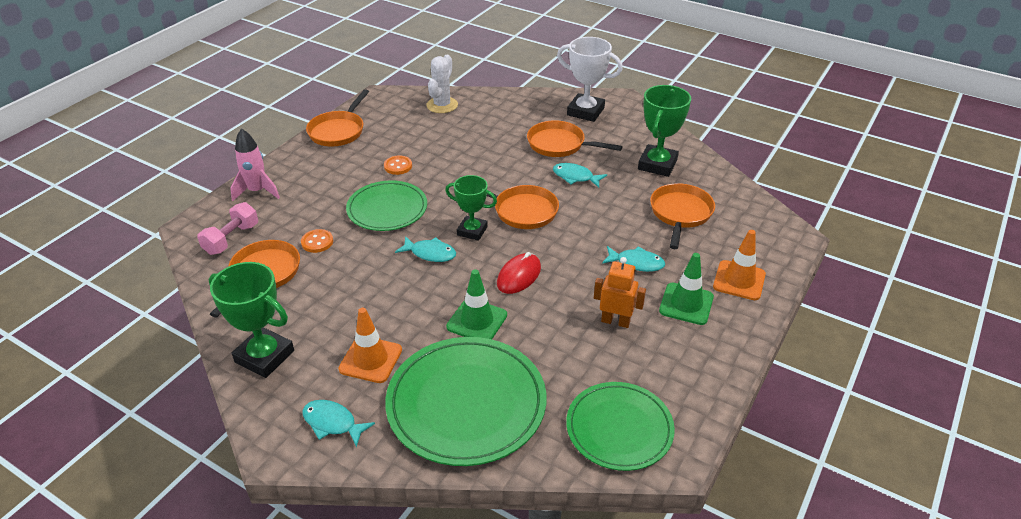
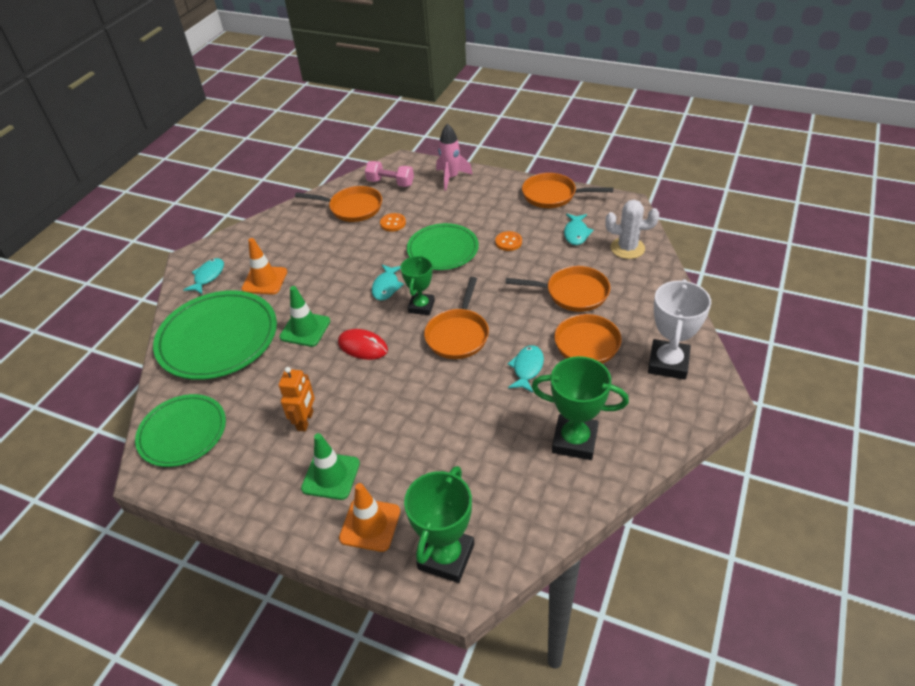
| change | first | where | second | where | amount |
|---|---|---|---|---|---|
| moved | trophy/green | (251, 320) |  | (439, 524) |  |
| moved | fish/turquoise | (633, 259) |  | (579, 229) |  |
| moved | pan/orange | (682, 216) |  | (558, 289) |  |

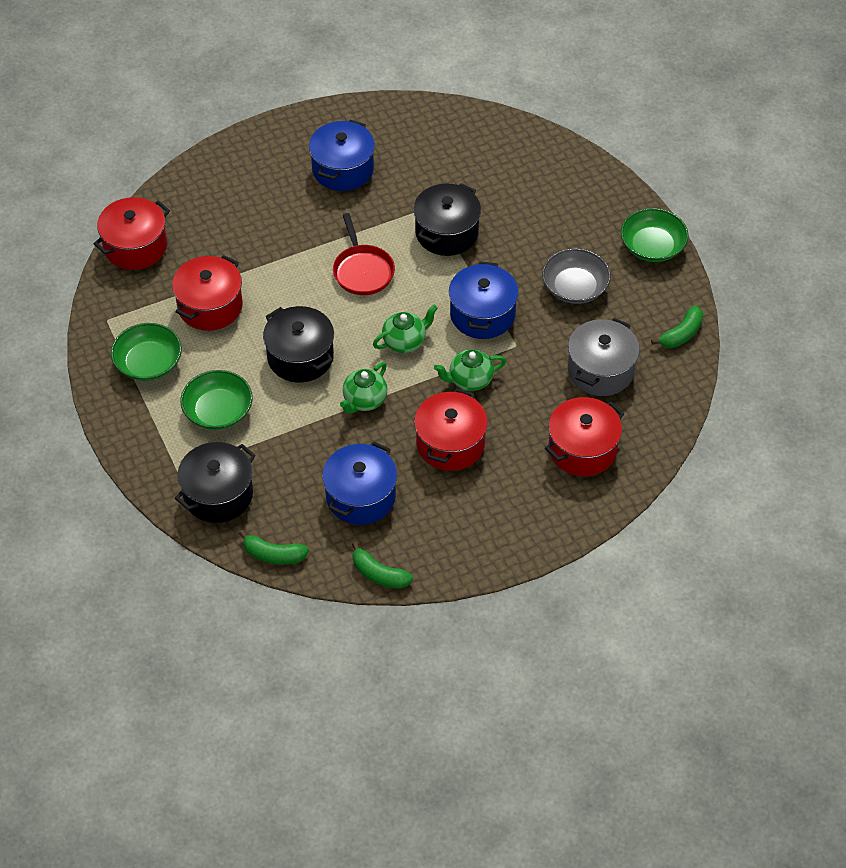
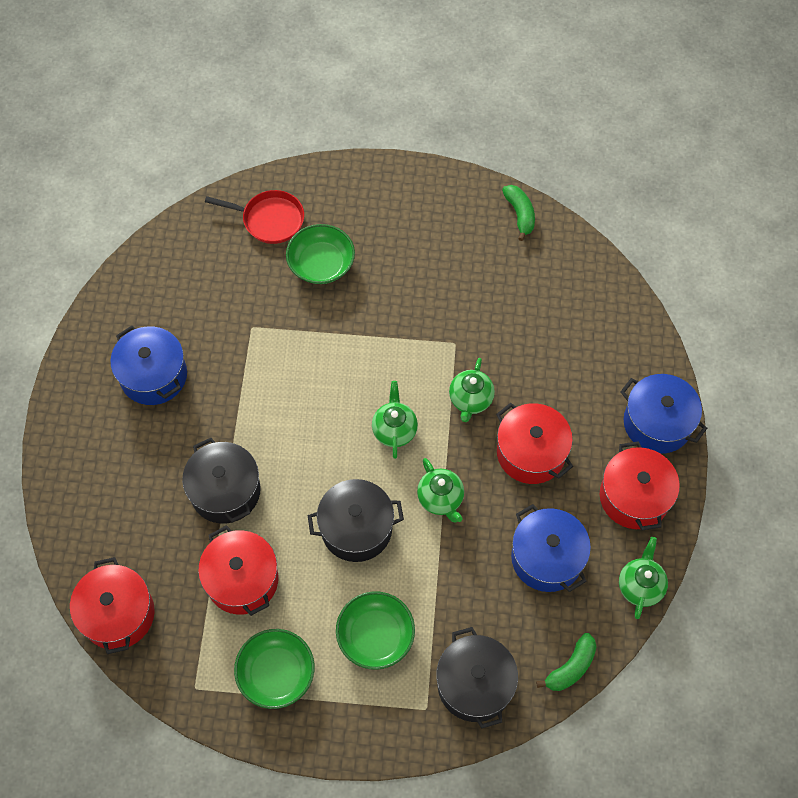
| change | first | where | second | where | amount |
|---|---|---|---|---|---|
| removed | bowl/grey | (576, 276) |  |  |  |
| removed | pot/grey | (604, 357) |  |  |  |
| moved | pan/red | (364, 254) |  | (254, 217) |  |
| moved | pot/black | (447, 219) |  | (221, 480) |  |
| moved | pot/blue | (484, 300) |  | (663, 414) |  |
| moved | pot/red | (584, 436) |  | (640, 486) |  |
| moved | bowl/green | (654, 235) |  | (320, 254) |  |
| replaced | banana/green | (382, 565) | teapot/green | (643, 578) |  |

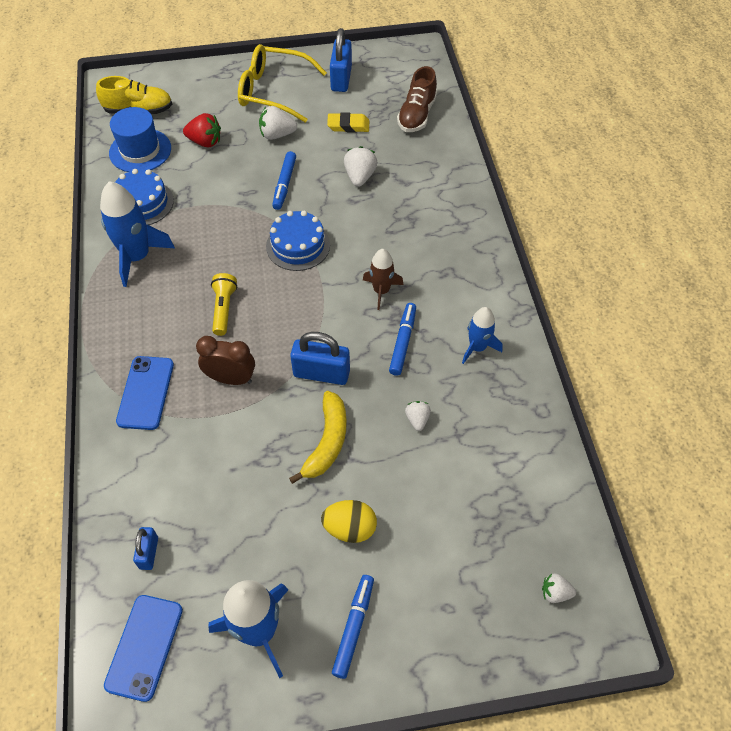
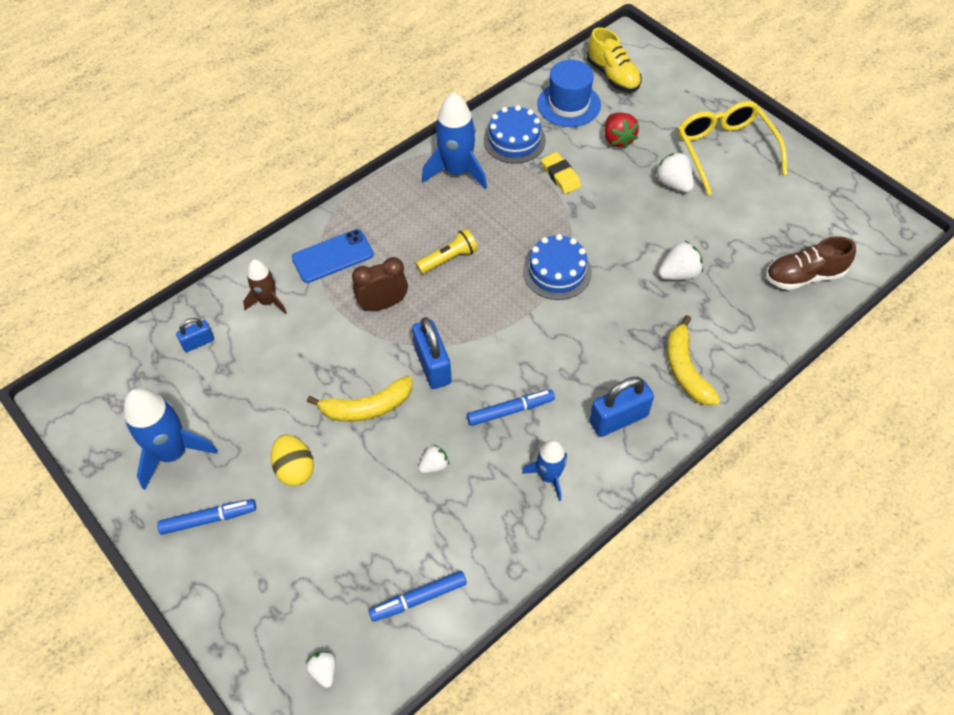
| change | first | where | second | where | amount |
|---|---|---|---|---|---|
| removed | phone/blue | (143, 648) |  |  |  |
| added |  |  | banana/yellow | (694, 360) |  |
| moved | marker/blue | (284, 180) |  | (417, 596) |  |
| moved | eraser/yellow | (348, 122) |  | (561, 173) |  |
| moved | padlock/blue | (341, 60) |  | (621, 407) |  |
| moved | rocket/brown | (383, 279) |  | (265, 286) |  |
| turned | clock/brown | (225, 360) |  | (380, 284) | 90 degrees counterclockwise |

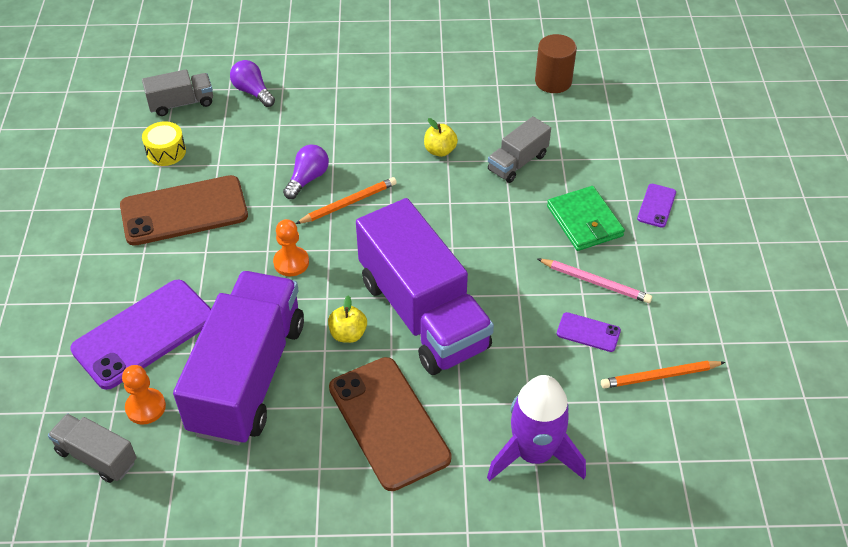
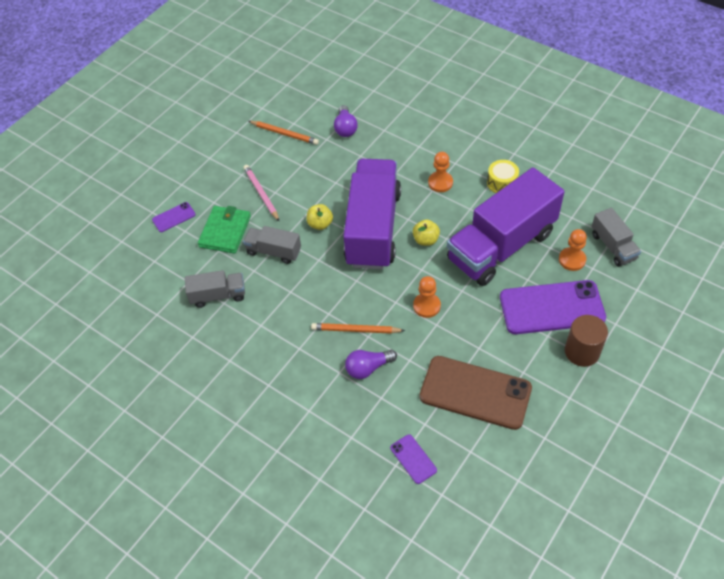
| change | first | where | second | where | amount |
|---|---|---|---|---|---|
| removed | rocket/purple | (536, 428) |  |  |  |
| moved | truck/grey | (177, 92) |  | (272, 245) |  |
| moved | drum/yellow | (164, 143) |  | (503, 176) |  |
| moved | light bulb/purple | (252, 83) |  | (346, 121) |  |
| moved | apple/yellow | (441, 137) |  | (320, 217) |  |
| moved | cylinder/brown | (556, 63) |  | (586, 341) |  |
| moved | phone/purple | (589, 332) |  | (413, 459) |  |
| replaced | phone/brown | (390, 424) | pawn/orange | (440, 172) |  |

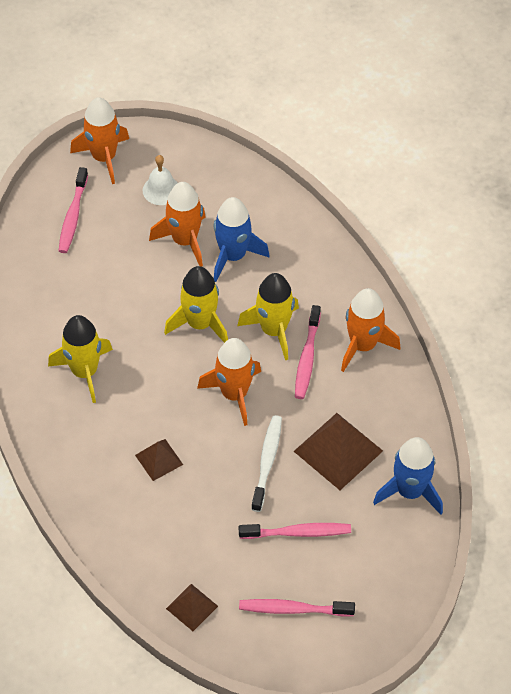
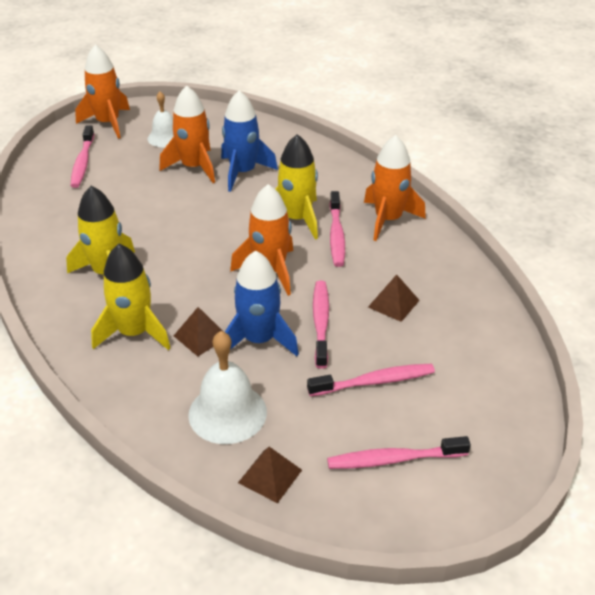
| change | first | where | second | where | amount |
|---|---|---|---|---|---|
| added |  |  | bell/white | (227, 387) |  |
| moved | rocket/yellow | (196, 304) |  | (130, 297) |  |
| moved | rocket/blue | (408, 476) |  | (262, 303) |  |
| recoloured | toothbrush/white | (266, 463) | toothbrush/pink | (321, 324) |  |
| resized | pyramid/brown | (338, 451) |  | (394, 298) | x0.55 |

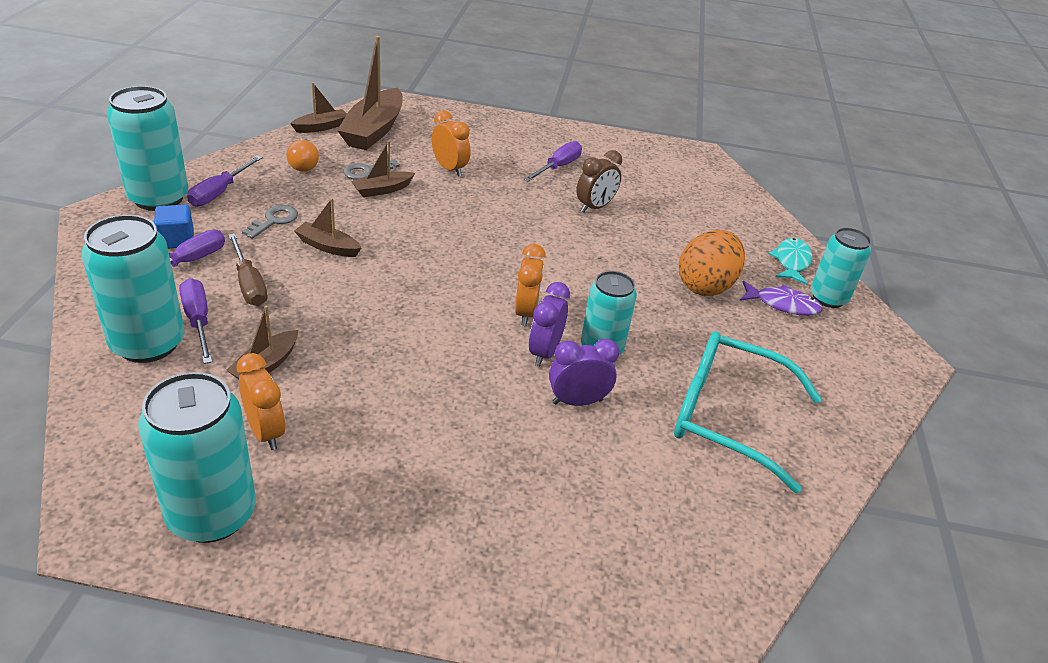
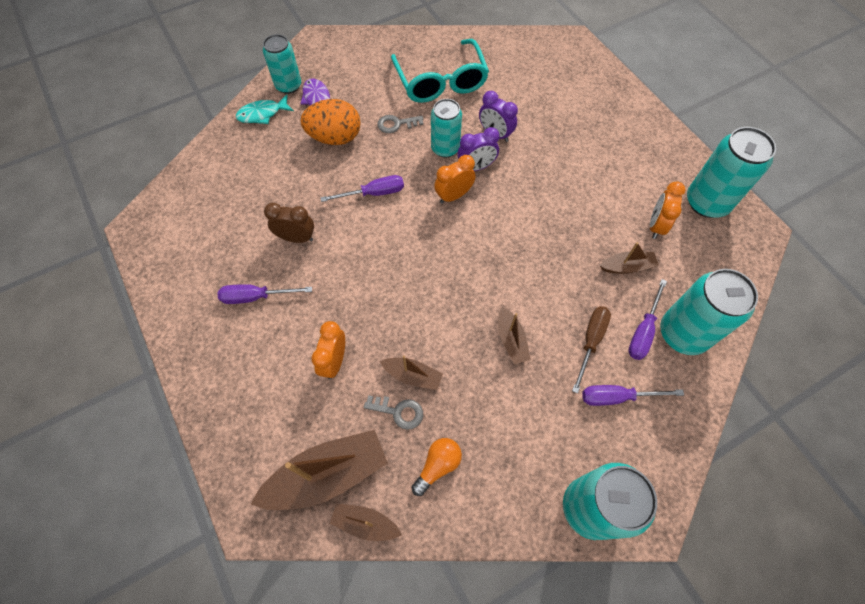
| change | first | where | second | where | amount |
|---|---|---|---|---|---|
| removed | cube/blue | (174, 227) |  |  |  |
| moved | screwdriver/purple | (225, 181) |  | (362, 188) |  |
| moved | key/grey | (270, 222) |  | (400, 124) |  |

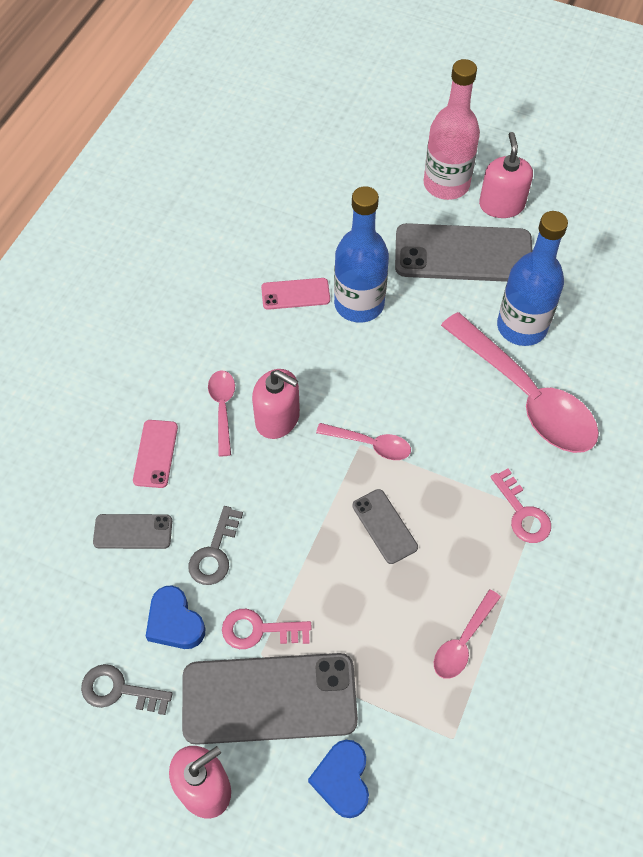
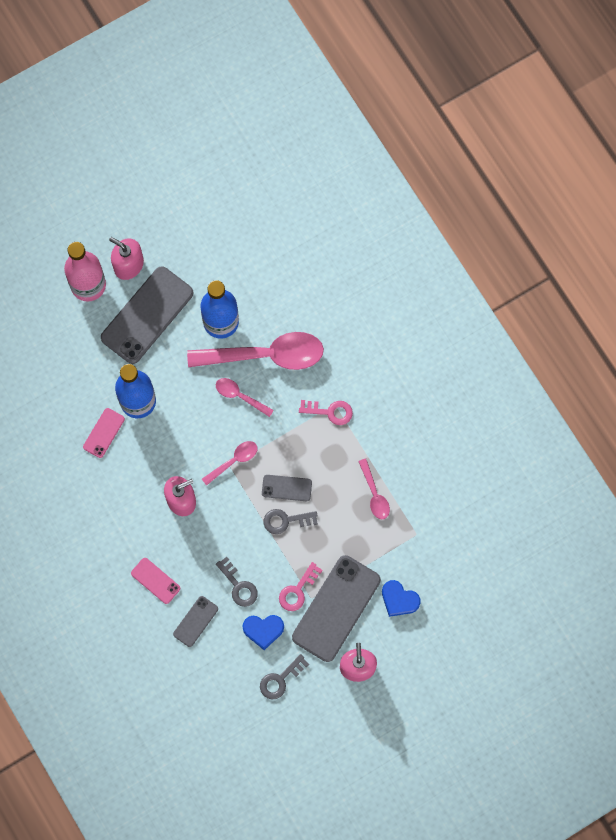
| change | first | where | second | where | amount |
|---|---|---|---|---|---|
| added |  |  | key/grey | (291, 521) |  |
| moved | spoon/pink | (221, 413) |  | (245, 397) |  |

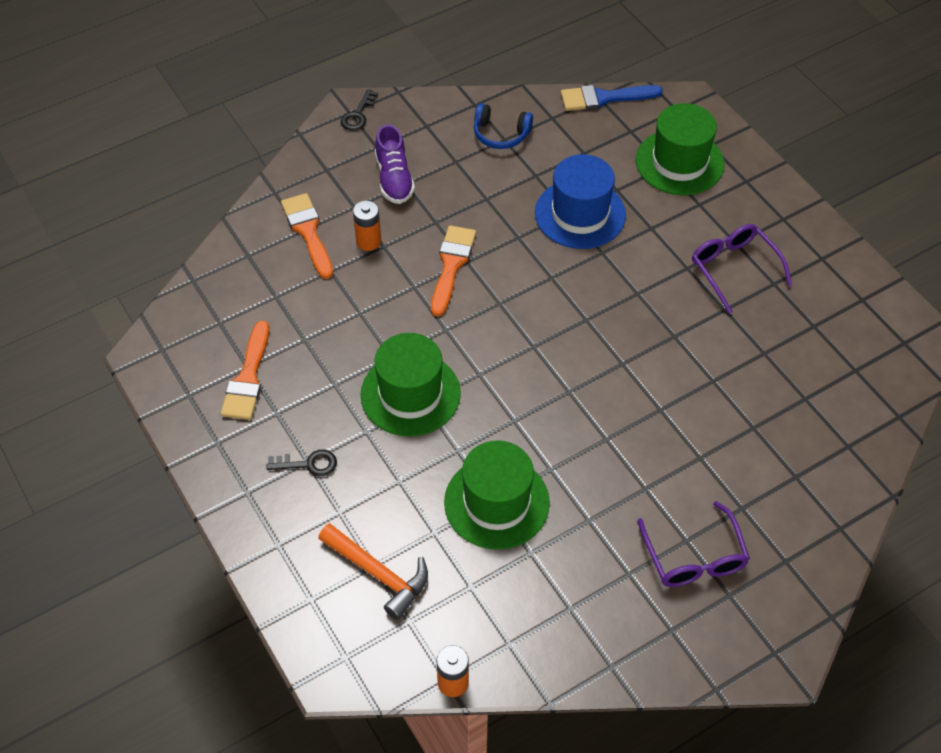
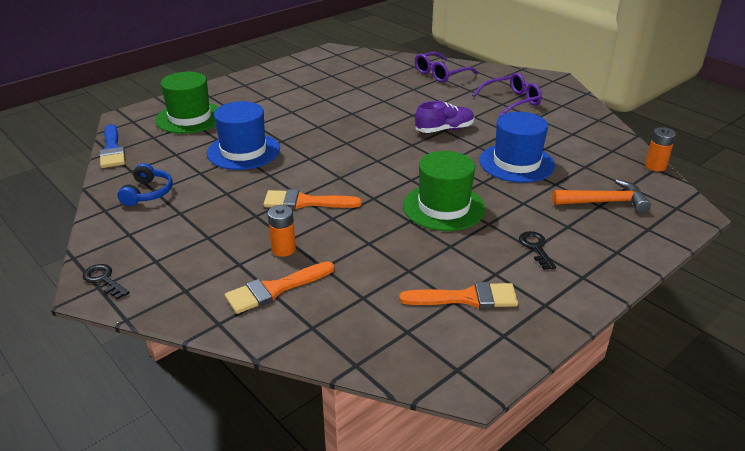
| change | first | where | second | where | amount |
|---|---|---|---|---|---|
| moved | shoe/purple | (395, 164) |  | (444, 117) |  |
| moved | glasses/purple | (742, 269) |  | (446, 67) |  |
| recoloured | hat/green | (497, 495) | hat/blue | (517, 147) |  |
| turned | hammer/orange | (373, 571) |  | (601, 196) | 60 degrees clockwise |
| turned | key/black | (359, 110) |  | (106, 282) | 150 degrees counterclockwise |

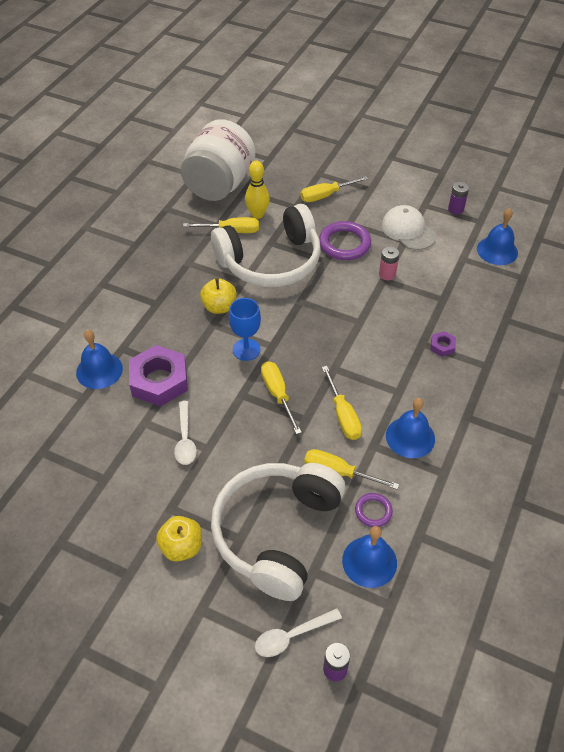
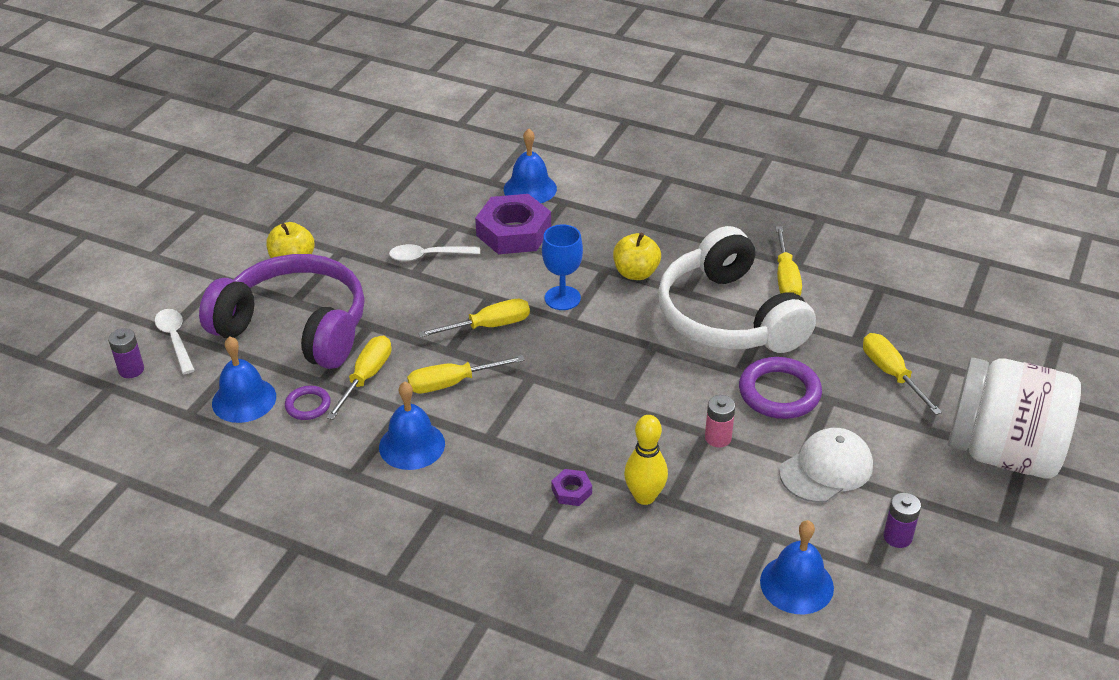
| change | first | where | second | where | amount |
|---|---|---|---|---|---|
| moved | jar/white | (218, 160) |  | (1014, 418) |  |
| moved | bowling pin/yellow | (257, 190) |  | (646, 460) |  |
| recoloured | headphones/white | (278, 532) | headphones/purple | (282, 311) |  |

